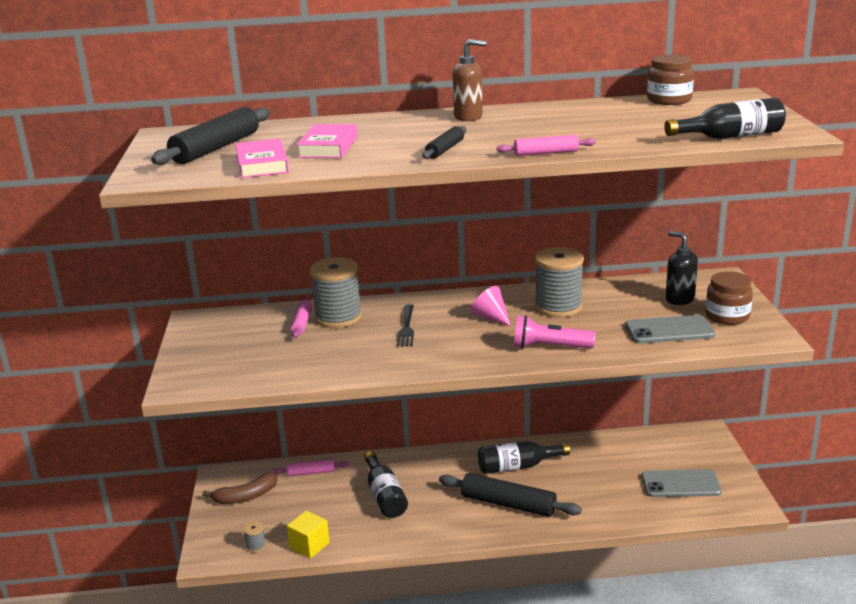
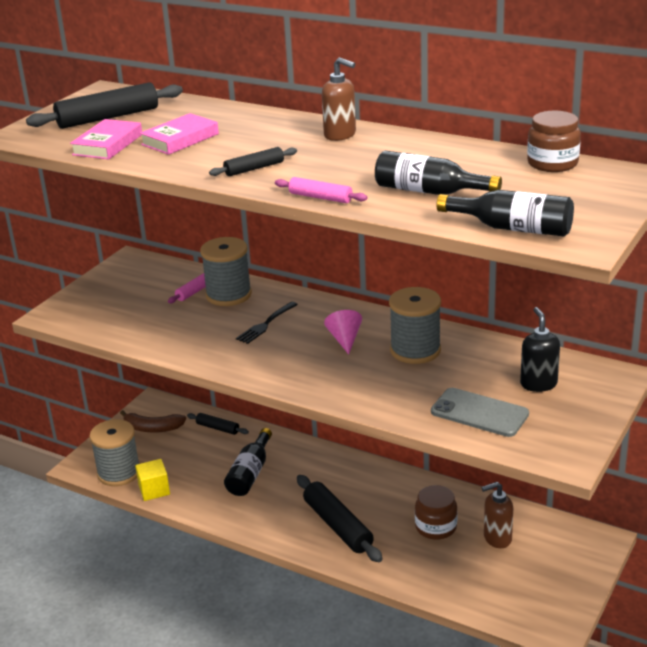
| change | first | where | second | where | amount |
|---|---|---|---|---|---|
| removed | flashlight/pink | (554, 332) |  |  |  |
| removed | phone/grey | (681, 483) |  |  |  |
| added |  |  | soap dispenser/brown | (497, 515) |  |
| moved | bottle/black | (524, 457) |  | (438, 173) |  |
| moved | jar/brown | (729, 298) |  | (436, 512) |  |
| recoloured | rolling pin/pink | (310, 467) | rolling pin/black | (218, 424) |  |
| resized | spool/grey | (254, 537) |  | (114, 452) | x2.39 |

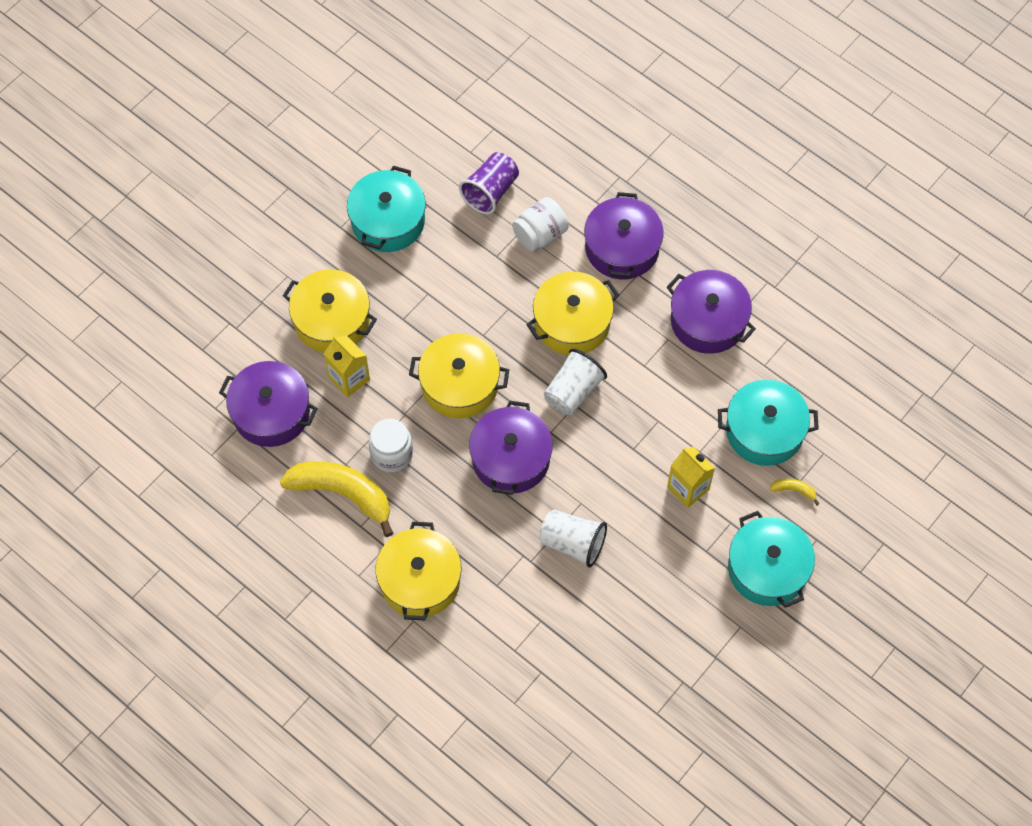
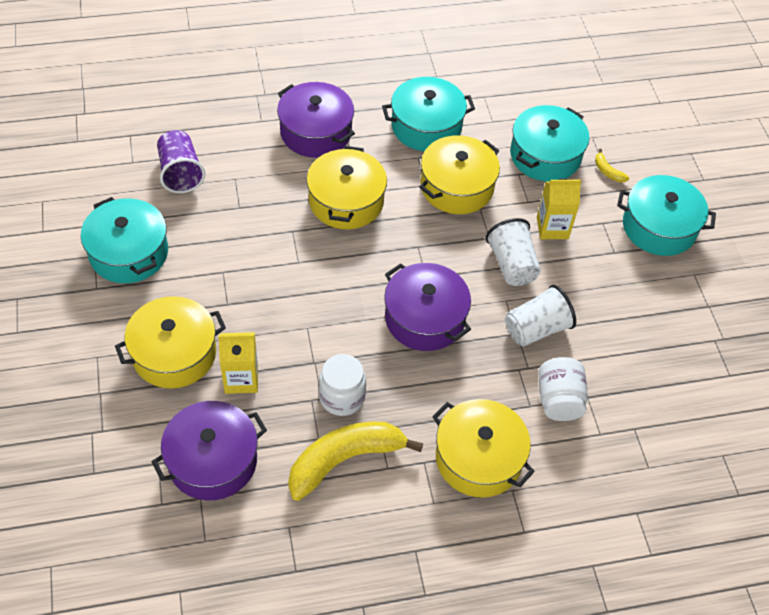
| change | first | where | second | where | amount |
|---|---|---|---|---|---|
| moved | pot/yellow | (459, 376) |  | (459, 174) |  |
| moved | jar/white | (540, 224) |  | (563, 389) |  |
| moved | cup/white | (575, 382) |  | (513, 252) |  |
| recoloured | pot/purple | (711, 312) | pot/turquoise | (428, 114) |  |
| turned | banana/yellow | (795, 492) |  | (612, 165) | 90 degrees counterclockwise |

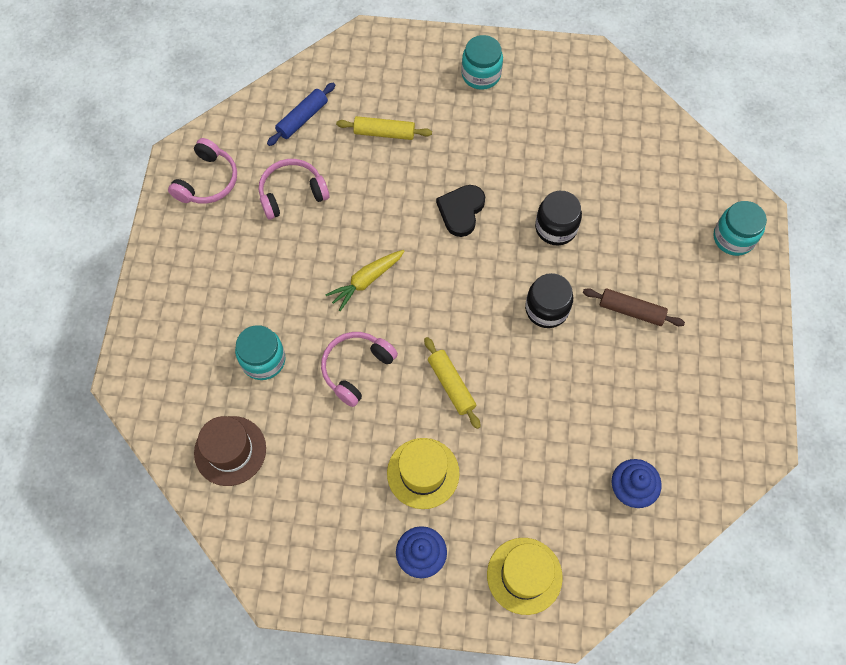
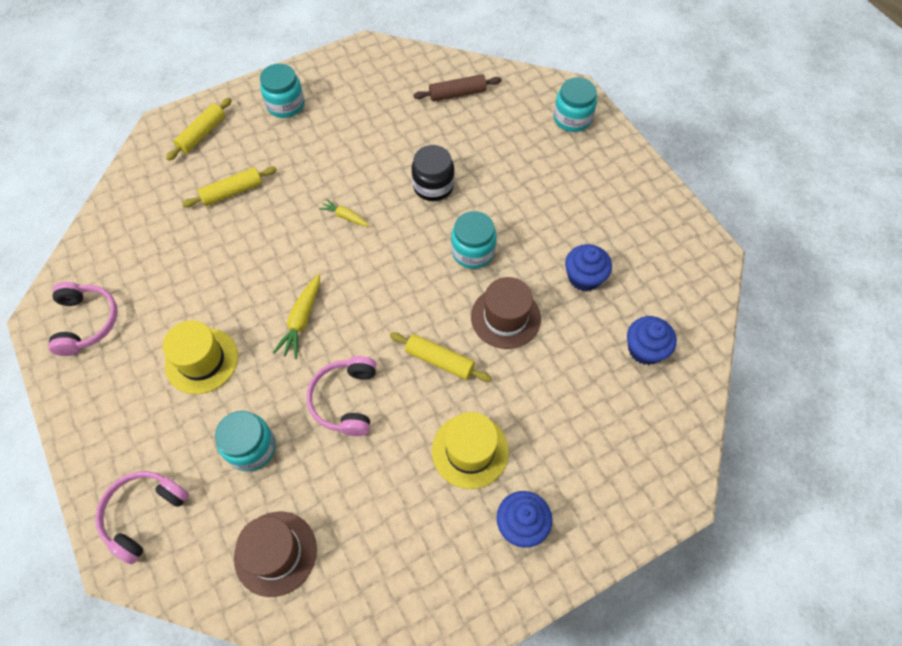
| change | first | where | second | where | amount |
|---|---|---|---|---|---|
| removed | rolling pin/blue | (301, 114) |  |  |  |
| added |  |  | rolling pin/yellow | (199, 129) |  |
| added |  |  | hat/brown | (506, 313) |  |
| added |  |  | cupcake/blue | (588, 267) |  |
| moved | headphones/pink | (294, 189) |  | (142, 517) |  |
| moved | hat/yellow | (525, 576) |  | (200, 357) |  |
| moved | rolling pin/brown | (634, 307) |  | (458, 87) |  |
| replaced | heart/black | (460, 211) | carrot/yellow | (344, 212) |  |
| recoloured | jar/black | (549, 300) | jar/turquoise | (474, 240) |  |

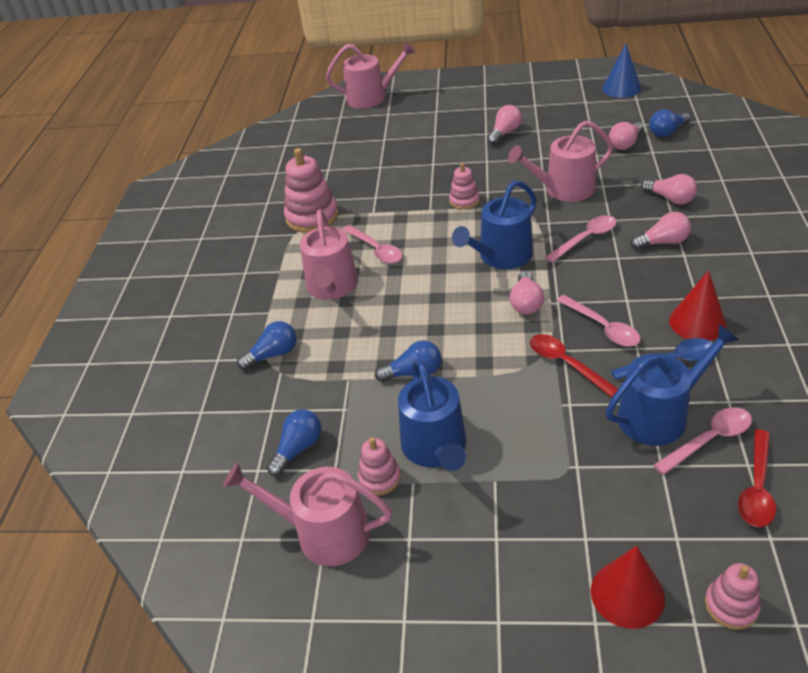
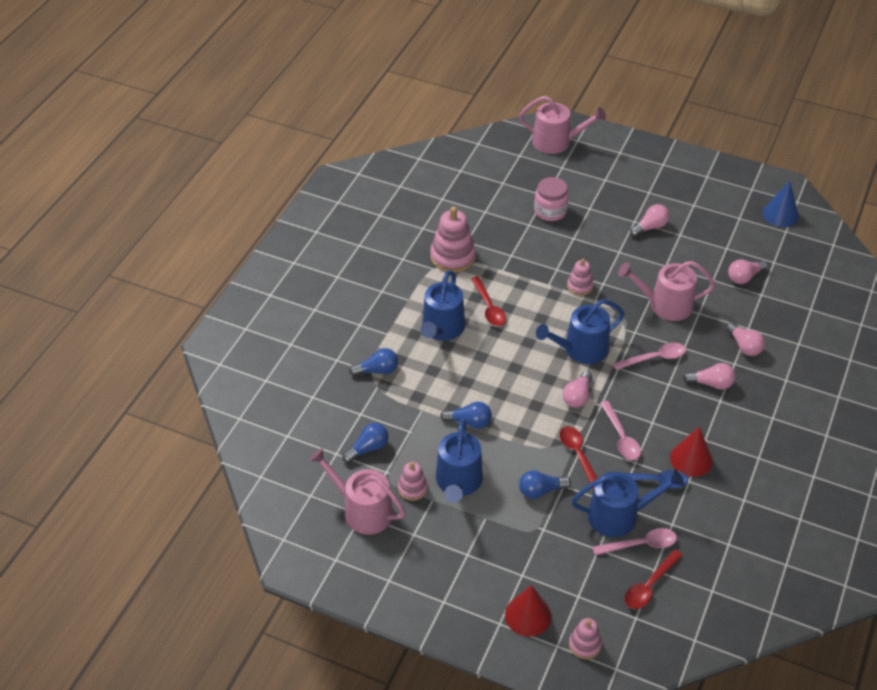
| change | first | where | second | where | amount |
|---|---|---|---|---|---|
| added |  |  | jar/pink | (551, 199) |  |
| moved | light bulb/blue | (670, 123) |  | (545, 484) |  |
| recoloured | watering can/pink | (329, 254) | watering can/blue | (442, 305) |  |
| recoloured | spoon/pink | (372, 244) | spoon/red | (488, 301) |  |

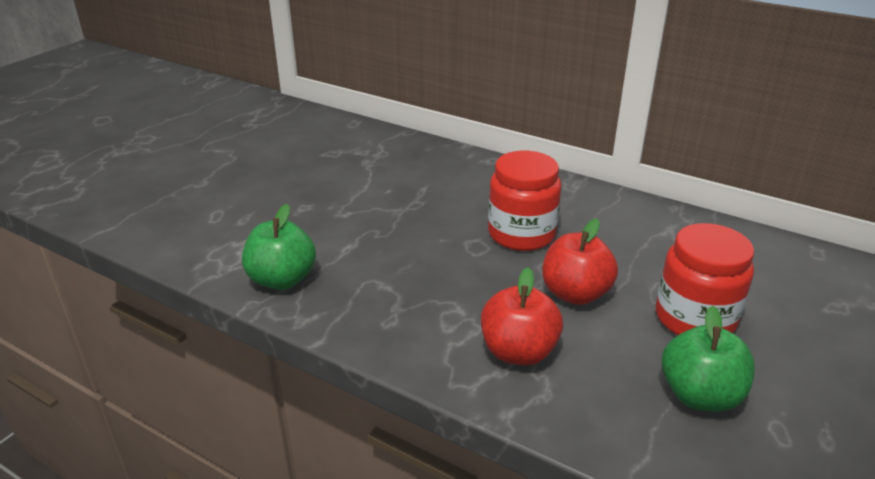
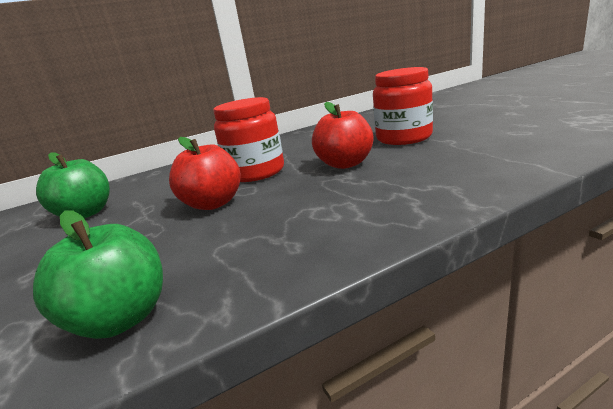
| change | first | where | second | where | amount |
|---|---|---|---|---|---|
| moved | apple/red | (522, 316) |  | (205, 173) |  |
| moved | apple/green | (708, 359) |  | (73, 186) |  |

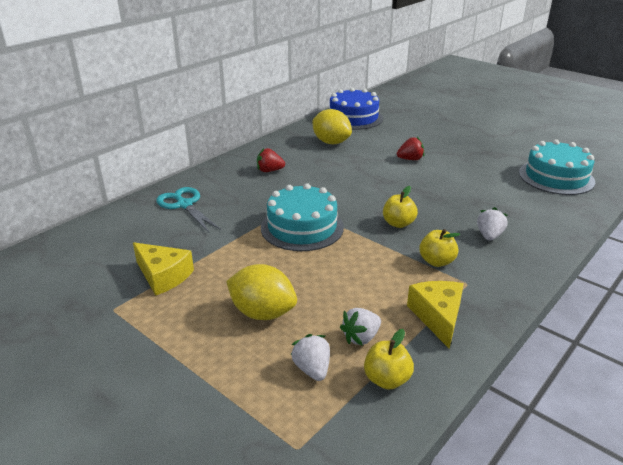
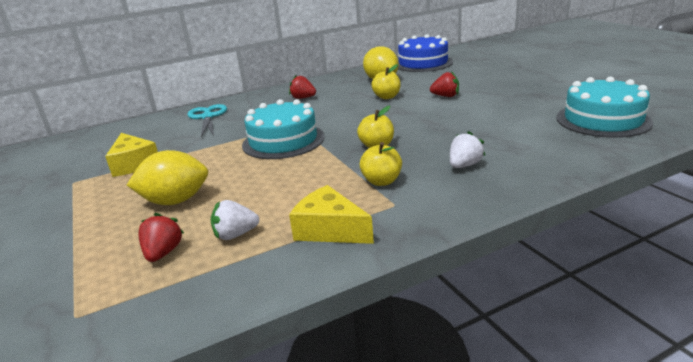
| change | first | where | second | where | amount |
|---|---|---|---|---|---|
| moved | apple/yellow | (389, 359) |  | (386, 81) |  |
| recoloured | strawberry/white | (310, 357) | strawberry/red | (161, 237) |  |
| turned | lemon/yellow | (261, 292) |  | (167, 177) | 60 degrees counterclockwise |
| turned | cheese/yellow | (435, 315) |  | (331, 214) | 75 degrees counterclockwise |

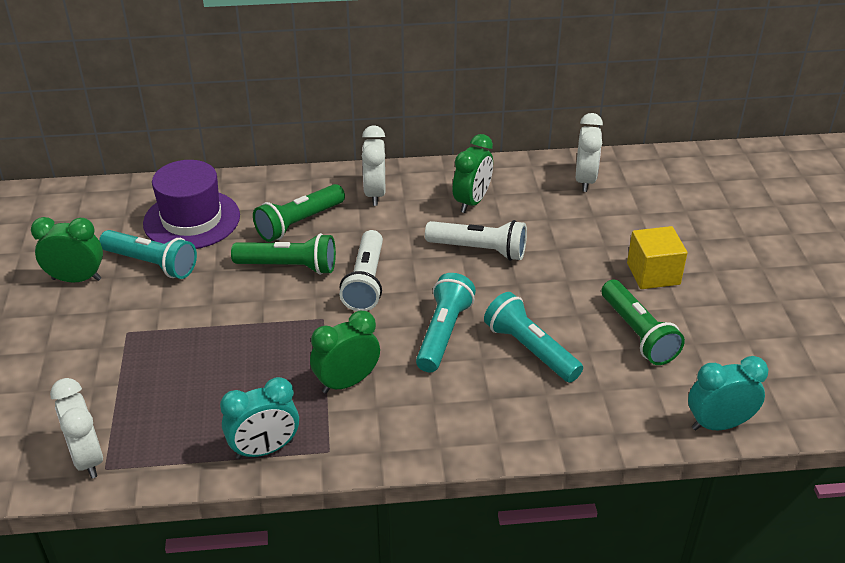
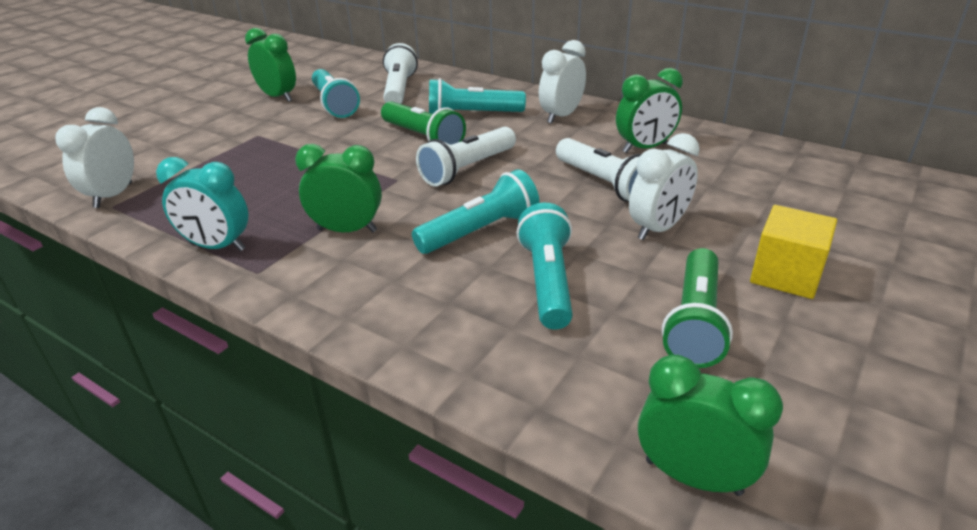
| change | first | where | second | where | amount |
|---|---|---|---|---|---|
| moved | clock/white | (589, 152) |  | (664, 186) |  |
| replaced | hat/purple | (191, 204) | flashlight/white | (400, 73) |  |
| recoloured | flashlight/green | (299, 213) | flashlight/turquoise | (477, 96) |  |
| recoloured | clock/turquoise | (728, 393) | clock/green | (710, 425) |  |

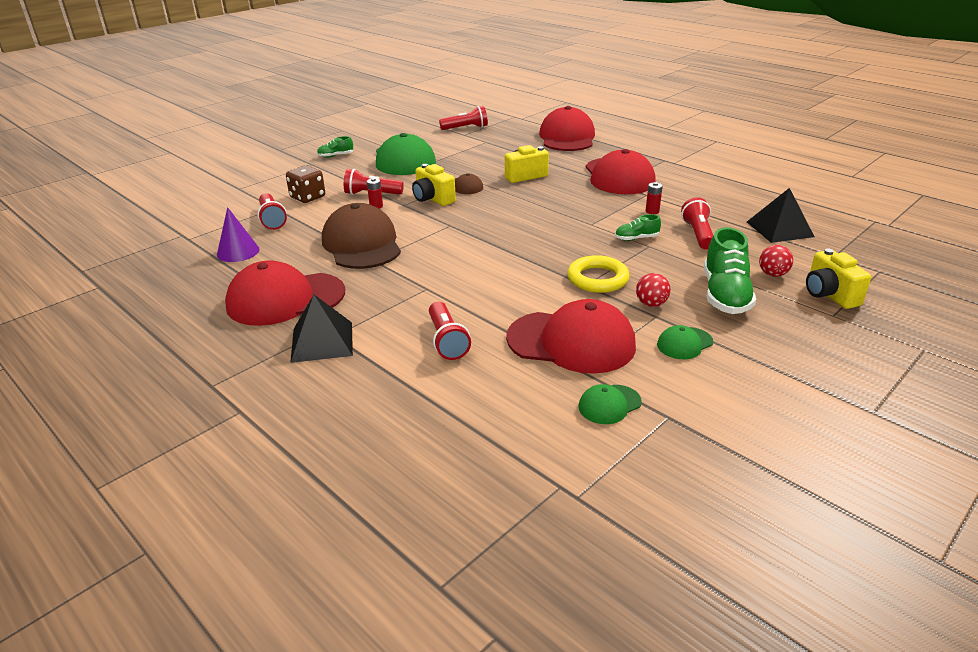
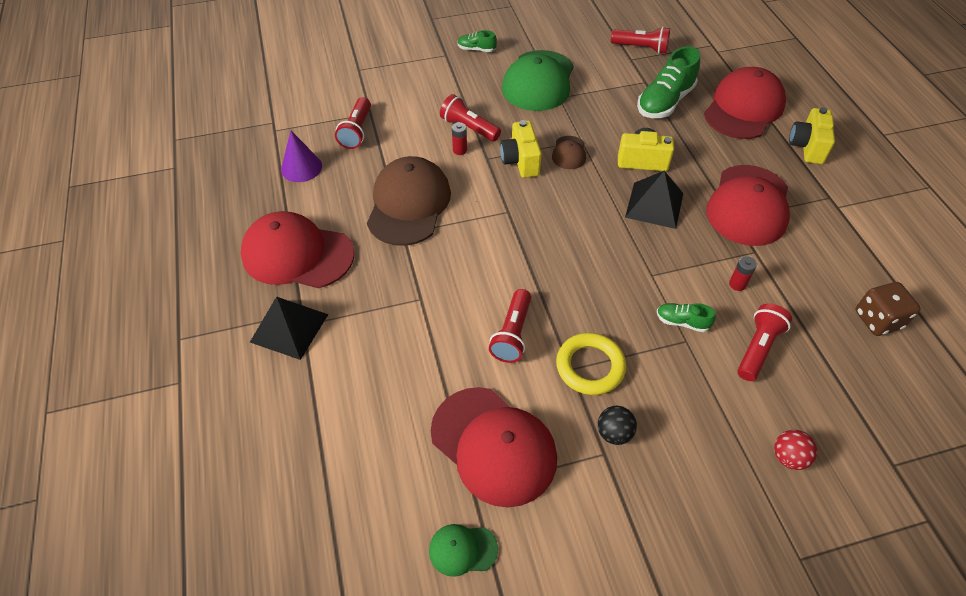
| change | first | where | second | where | amount |
|---|---|---|---|---|---|
| removed | cap/green | (685, 342) |  |  |  |
| moved | dice/brown | (305, 184) |  | (888, 309) |  |
| moved | flashlight/red | (450, 331) |  | (510, 326) |  |
| moved | shoe/green | (730, 270) |  | (668, 82) |  |
| moved | pyramid/black | (781, 215) |  | (654, 200) |  |
| moved | camera/yellow | (838, 279) |  | (812, 135) |  |
| recoloured | ball/red | (653, 290) | ball/black | (617, 425) |  |

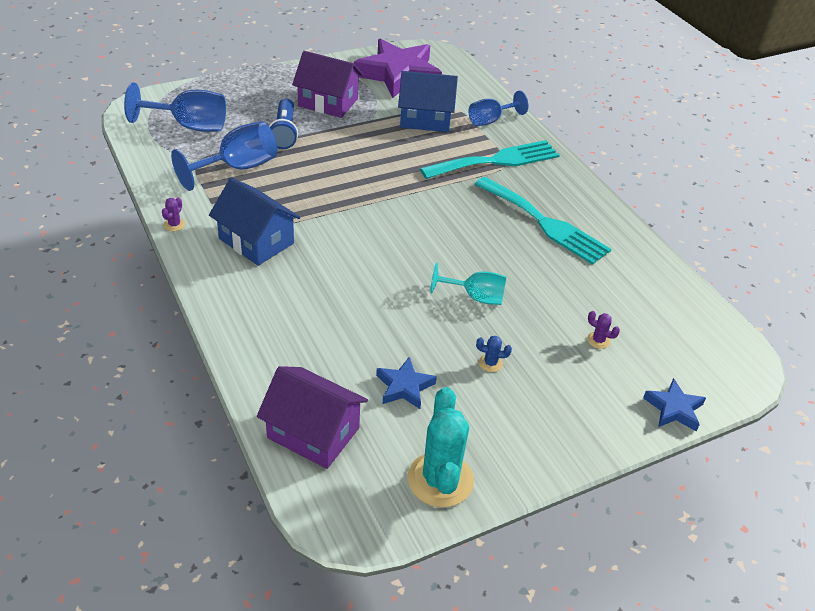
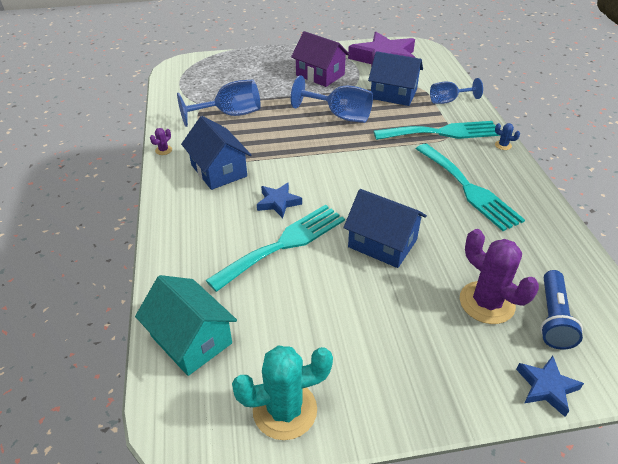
| change | first | where | second | where | amount |
|---|---|---|---|---|---|
| added |  |  | fork/turquoise | (275, 248) |  |
| moved | goblet/blue | (175, 107) |  | (332, 99) |  |
| moved | flashlight/blue | (283, 123) |  | (561, 310) |  |
| moved | star/blue | (406, 383) |  | (279, 200) |  |
| moved | cactus/blue | (494, 354) |  | (507, 136) |  |
| replaced | goblet/turquoise | (468, 284) | house/blue | (385, 228) |  |
| recoloured | house/purple | (312, 417) | house/turquoise | (186, 325) |  |
| turned | cactus/turquoise | (440, 447) |  | (282, 392) | 60 degrees clockwise |
| resized | cactus/purple | (603, 330) |  | (499, 276) | x2.43 |

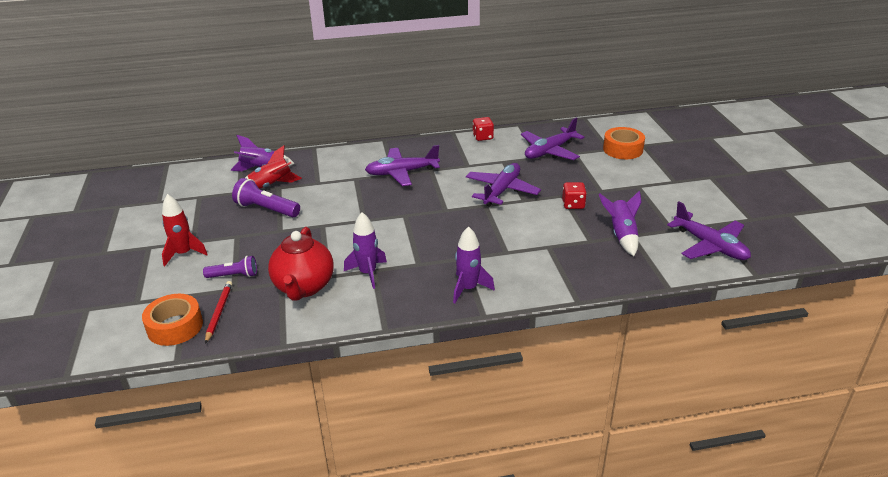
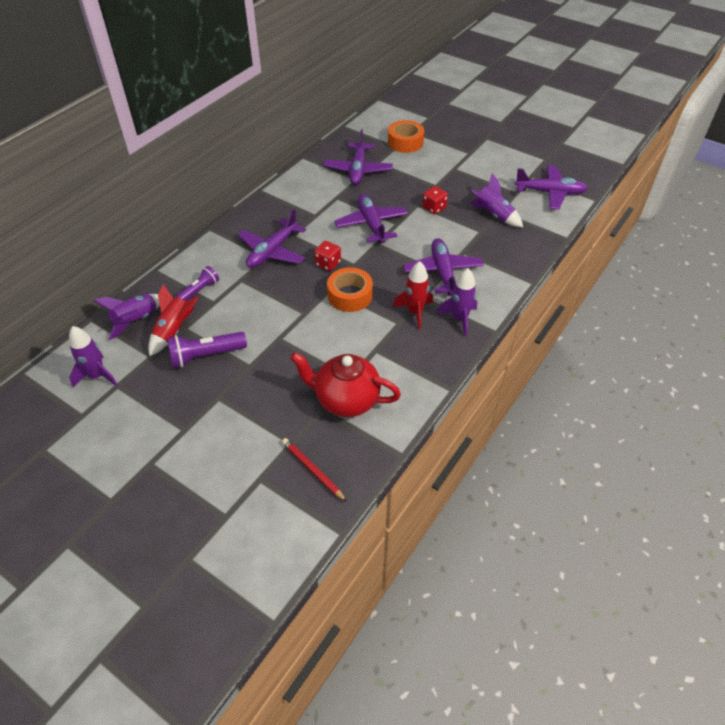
| change | first | where | second | where | amount |
|---|---|---|---|---|---|
| added |  |  | plane/purple | (443, 267) |  |
| moved | tape/orange | (172, 320) |  | (350, 289) |  |
| moved | rocket/red | (185, 230) |  | (413, 295) |  |
| moved | flashlight/purple | (230, 267) |  | (197, 283) |  |
| moved | rocket/purple | (365, 250) |  | (93, 356) |  |
| moved | dice/red | (483, 129) |  | (327, 256) |  |
| turned | teapot/red | (301, 264) |  | (345, 384) | 150 degrees clockwise |

